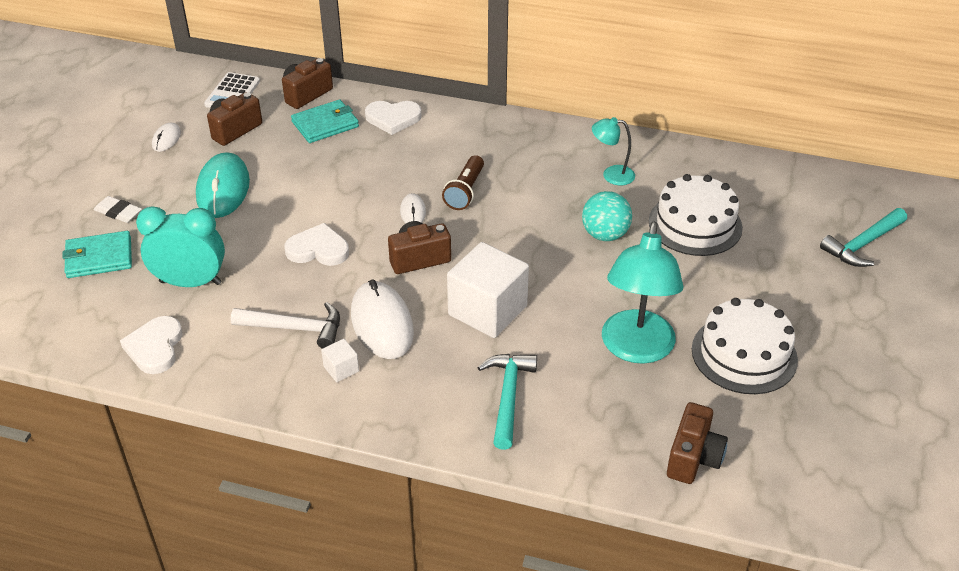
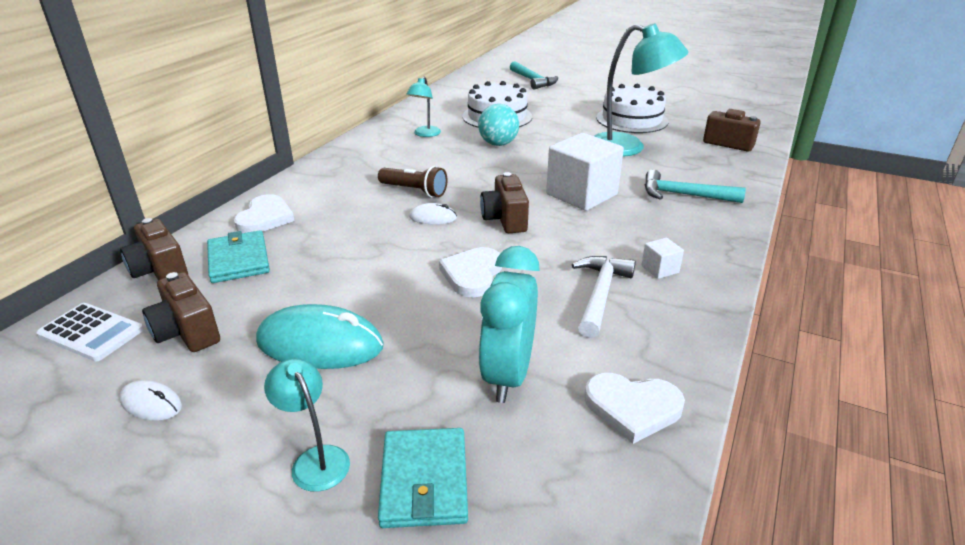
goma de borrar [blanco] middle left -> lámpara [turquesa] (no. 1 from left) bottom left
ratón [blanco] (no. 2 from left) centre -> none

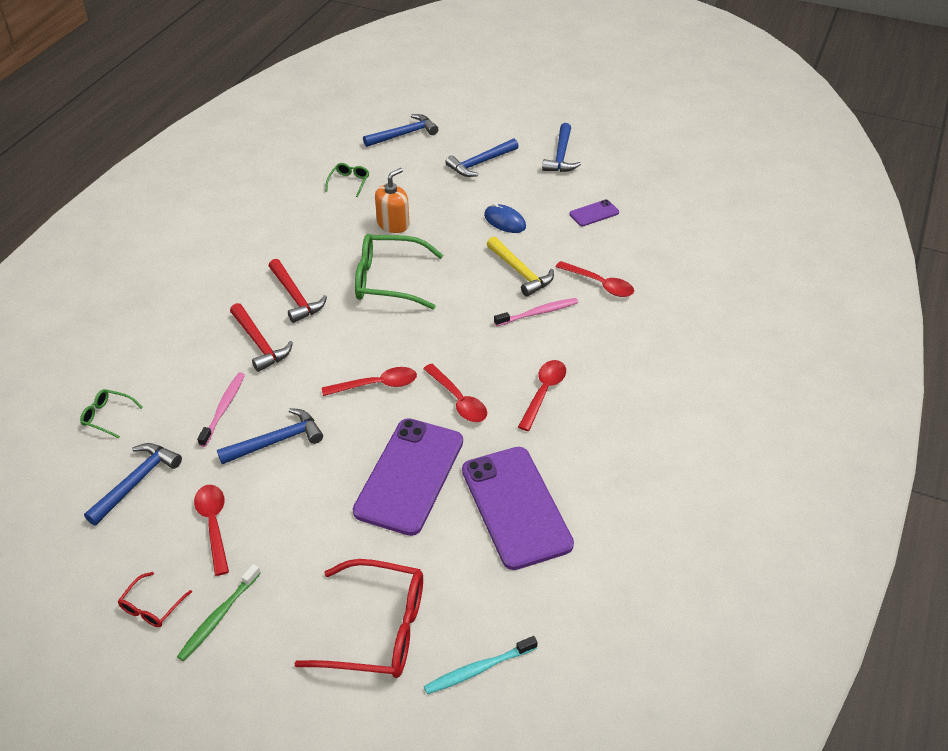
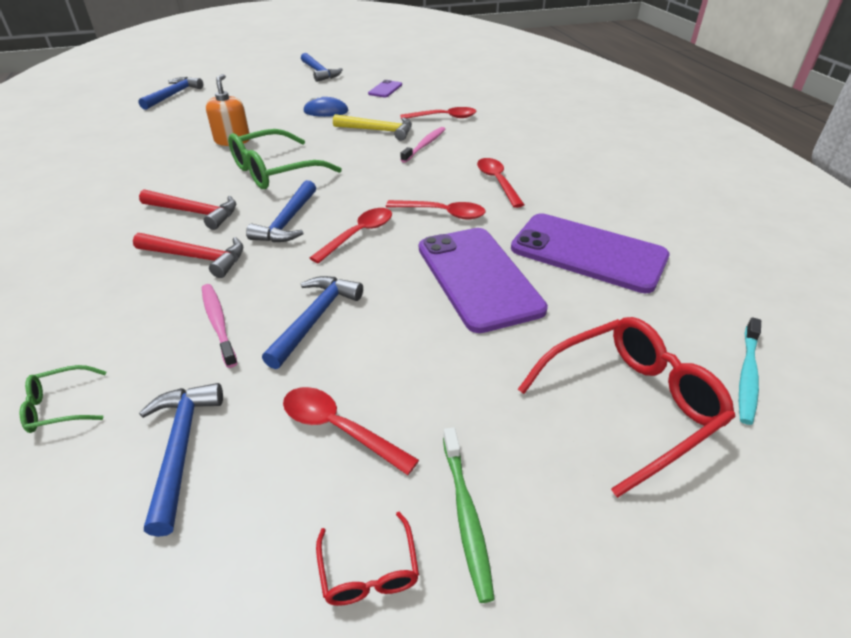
gafas [verde] (no. 2 from left) top centre -> none
martillo [azul] (no. 4 from left in the first image) top centre -> martillo [azul] (no. 3 from left) top left, shifted

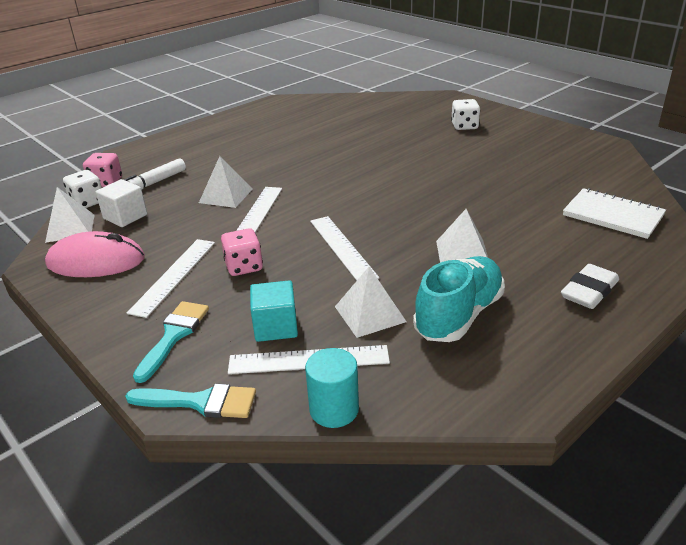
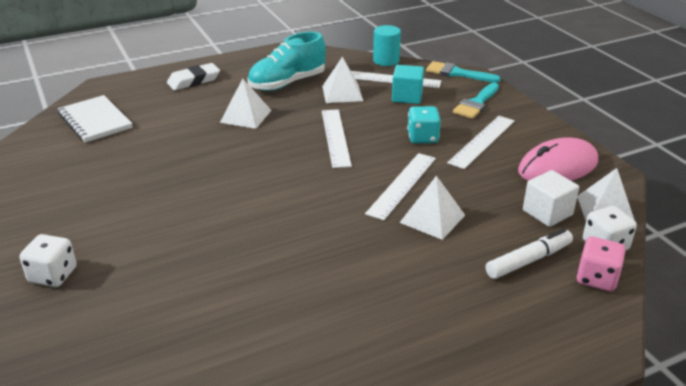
ratón [rosa] middle left -> ratón [rosa] middle right, 45 degrees counterclockwise
dado [rosa] (no. 2 from left) centre -> dado [turquesa] top centre

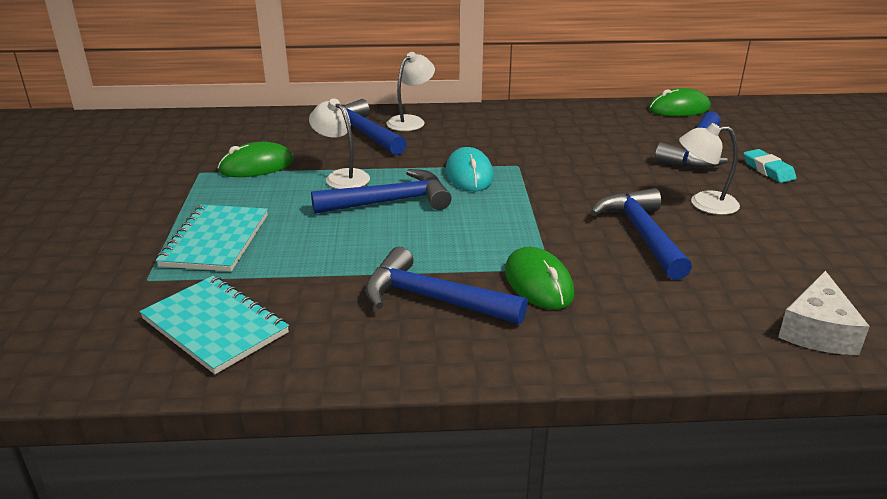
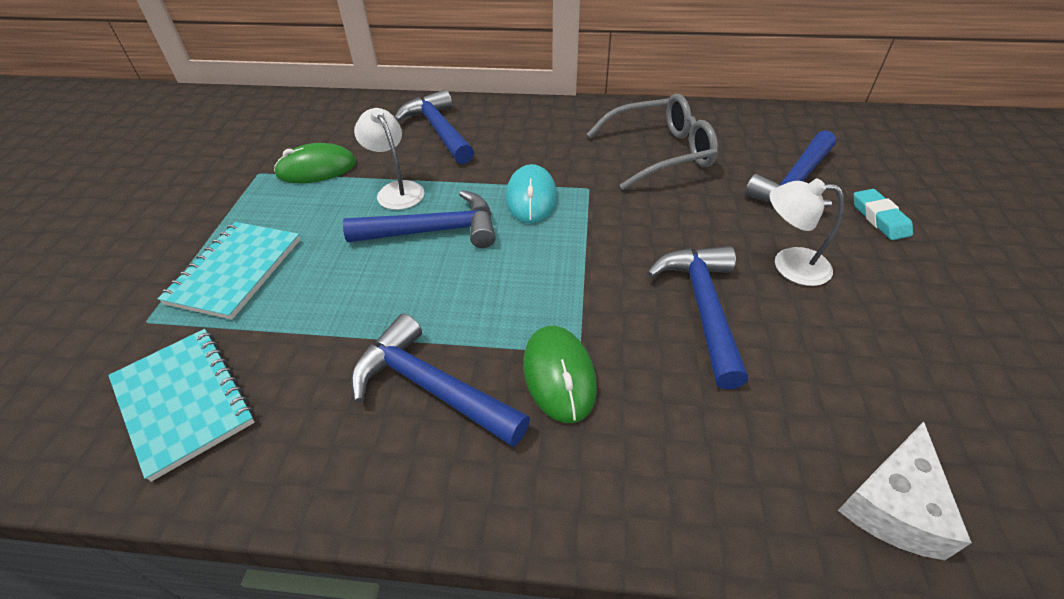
lámpara [blanco] (no. 2 from left) top centre -> none
ratón [verde] (no. 3 from left) top right -> none
none -> gafas [gris] top centre

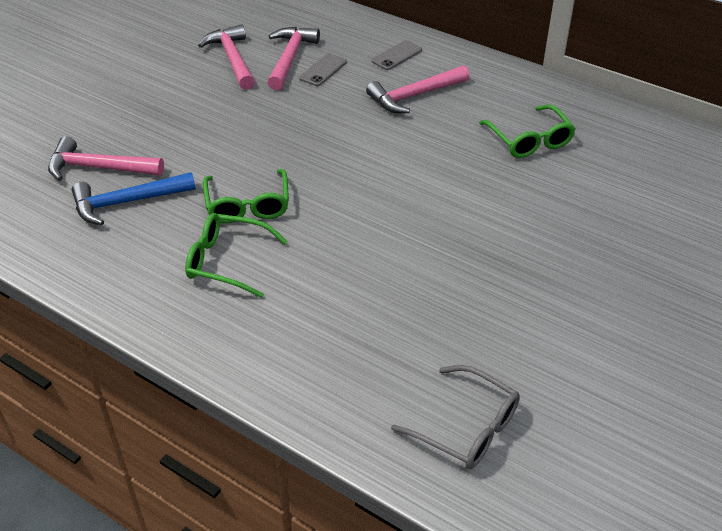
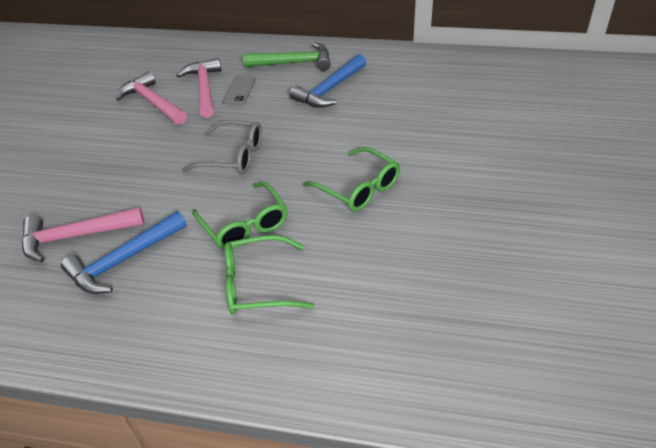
martillo [rosa] (no. 4 from left) top centre -> martillo [azul] (no. 2 from left) top centre
móvil [gris] (no. 2 from left) top centre -> martillo [verde] top centre
gafas [gris] bottom centre -> gafas [gris] top centre, shifted
gafas [verde] (no. 3 from left) top right -> gafas [verde] (no. 3 from left) centre, shifted

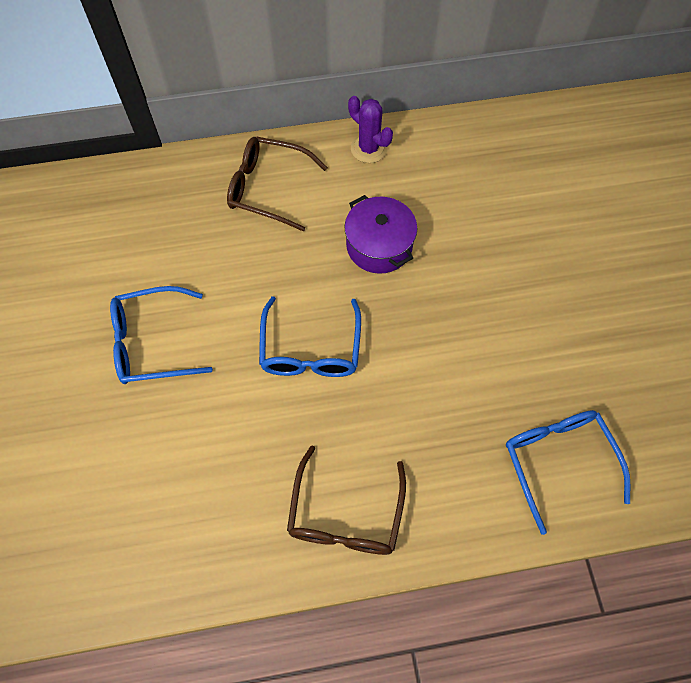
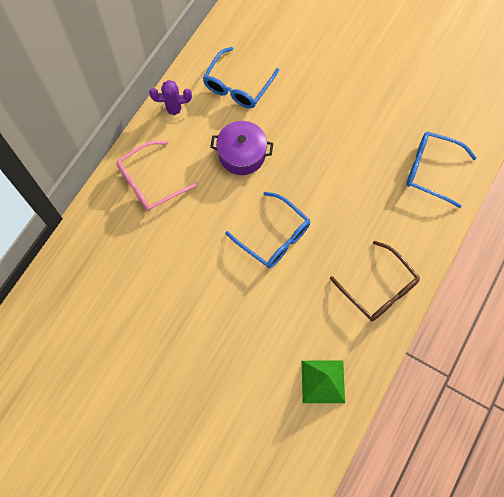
gafas [azul] (no. 1 from left) middle left -> gafas [azul] (no. 1 from left) top centre, shifted
gafas [marrón] (no. 1 from left) top centre -> gafas [rosa] middle left
none -> pirámide [verde] bottom centre

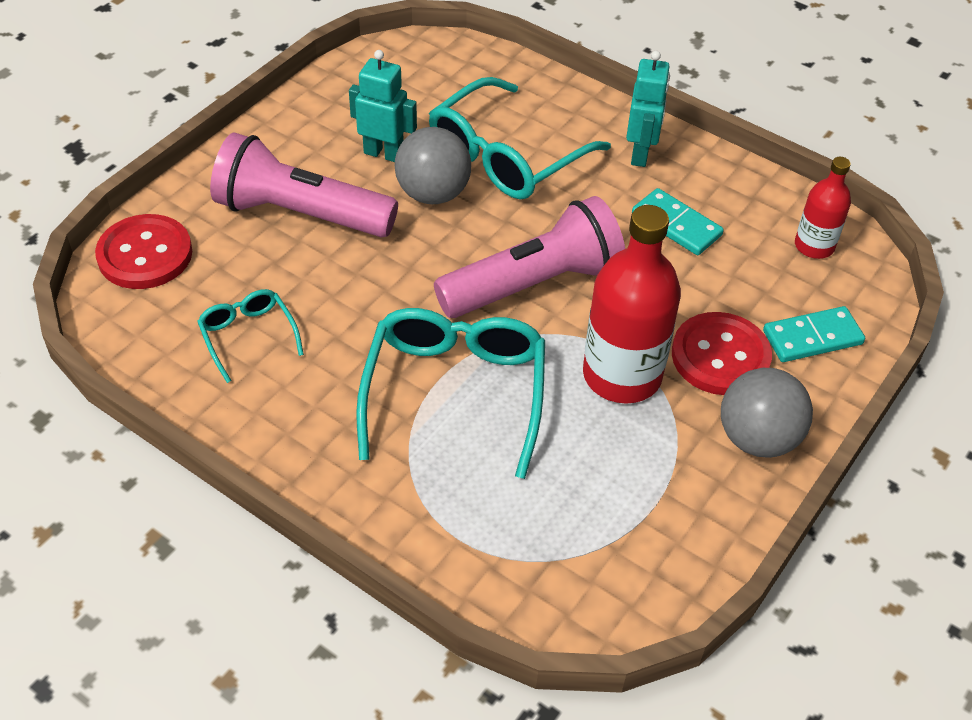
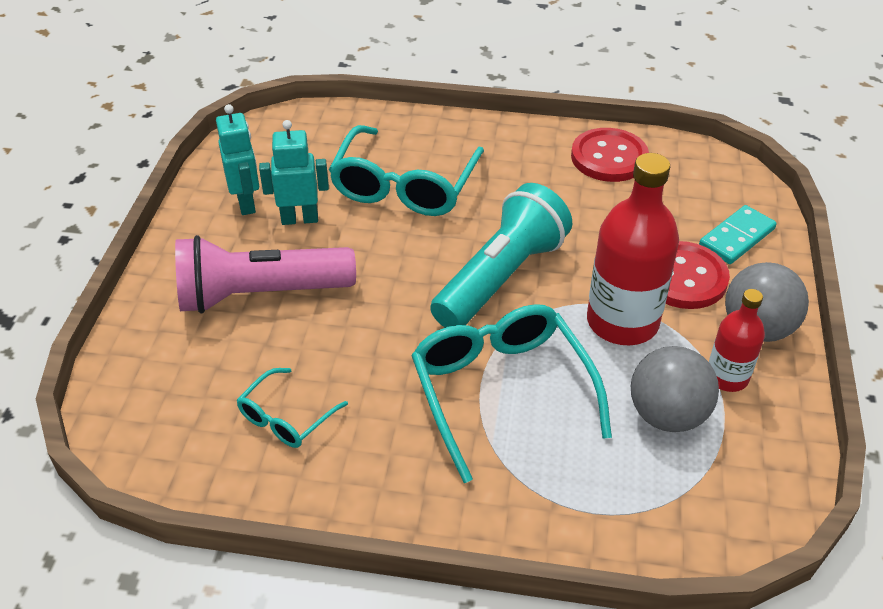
botón [rojo] (no. 1 from left) middle left -> botón [rojo] (no. 1 from left) top right, shifted
gafas [turquesa] (no. 1 from left) middle left -> gafas [turquesa] (no. 1 from left) bottom left, 90 degrees counterclockwise
pelota [gris] (no. 1 from left) top centre -> pelota [gris] (no. 1 from left) middle right, shifted
lámpara de mano [rosa] (no. 2 from left) centre -> lámpara de mano [turquesa] centre
robot [turquesa] (no. 2 from left in the first image) top right -> robot [turquesa] (no. 1 from left) top left, shifted
ficha de dominó [turquesa] (no. 1 from left) top right -> none
botella [rojo] (no. 2 from left) top right -> botella [rojo] (no. 2 from left) middle right, shifted

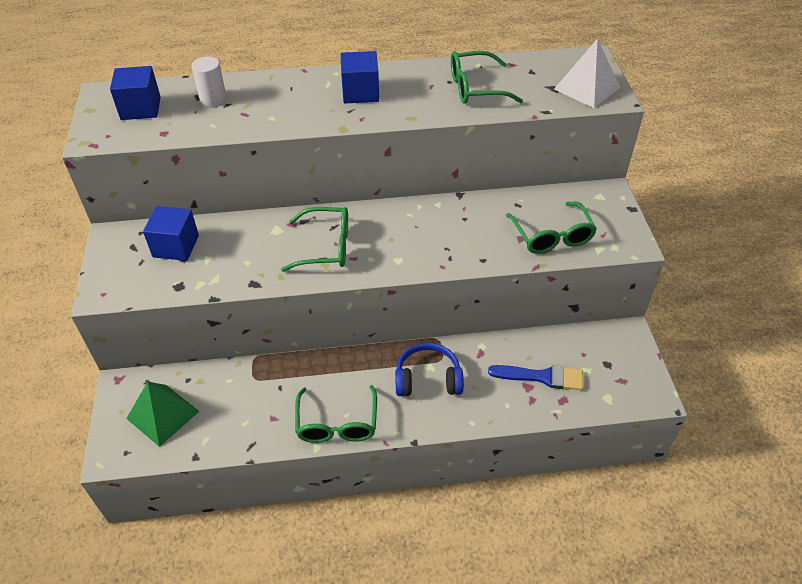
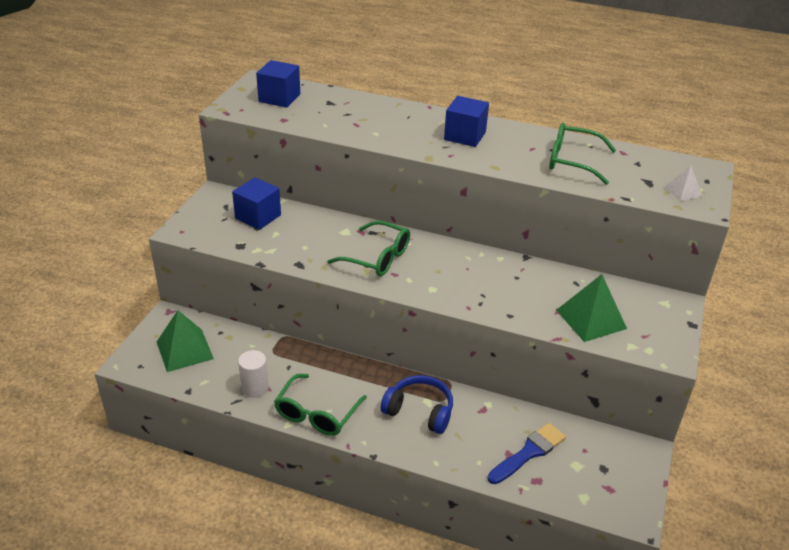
cilindro [blanco] top left -> cilindro [blanco] bottom left, shifted
pincel [azul] middle right -> pincel [azul] bottom right, 75 degrees counterclockwise
gafas [verde] (no. 4 from left) middle right -> pirámide [verde] (no. 2 from left) middle right
pirámide [blanco] top right, x0.55

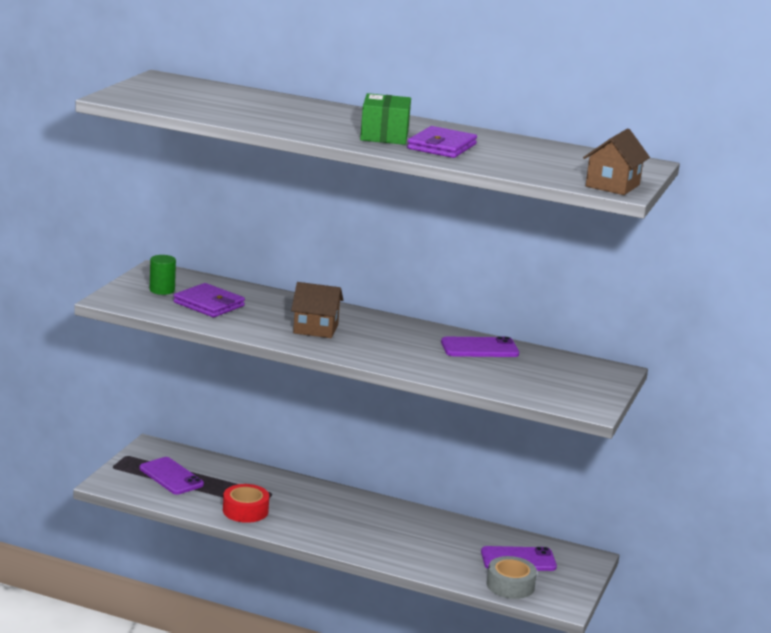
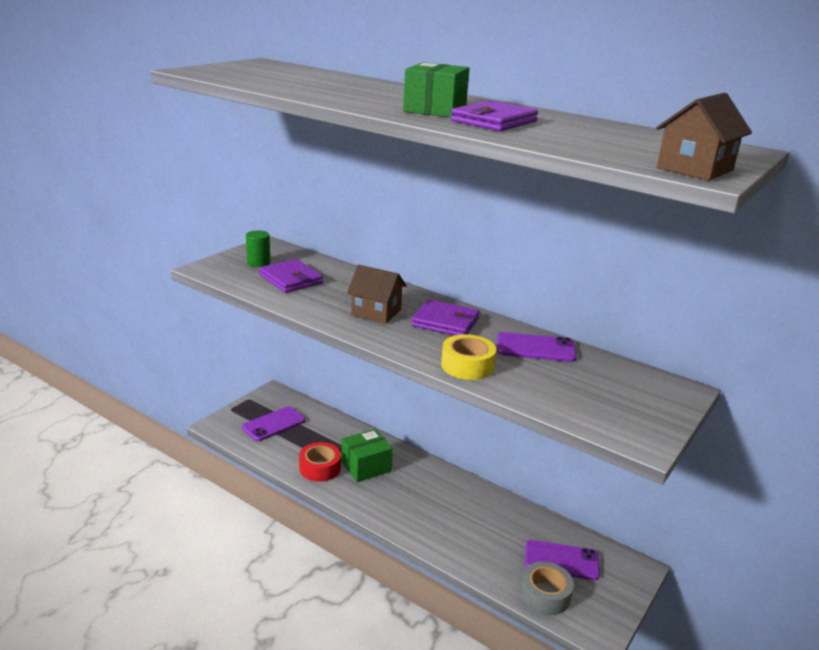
móvil [morado] (no. 1 from left) bottom left -> móvil [morado] (no. 1 from left) centre, 75 degrees clockwise
none -> caja [verde] (no. 1 from left) bottom centre
none -> cartera [morado] (no. 2 from left) centre
none -> cinta adhesiva [amarillo] centre

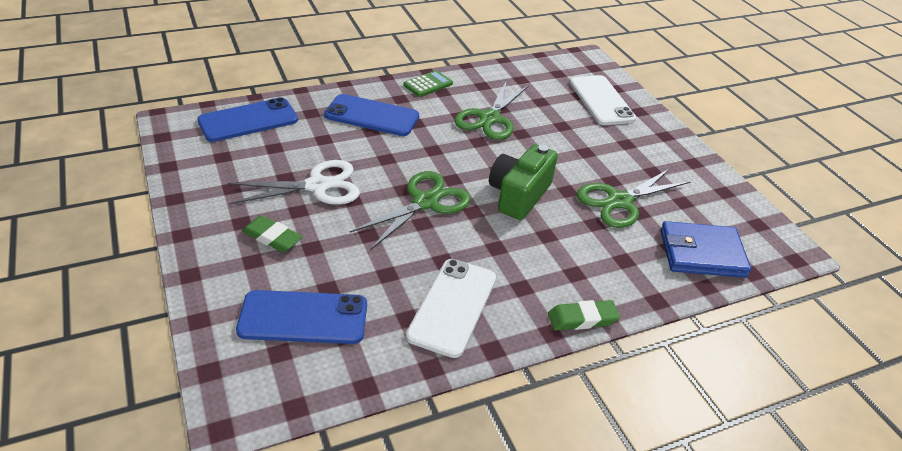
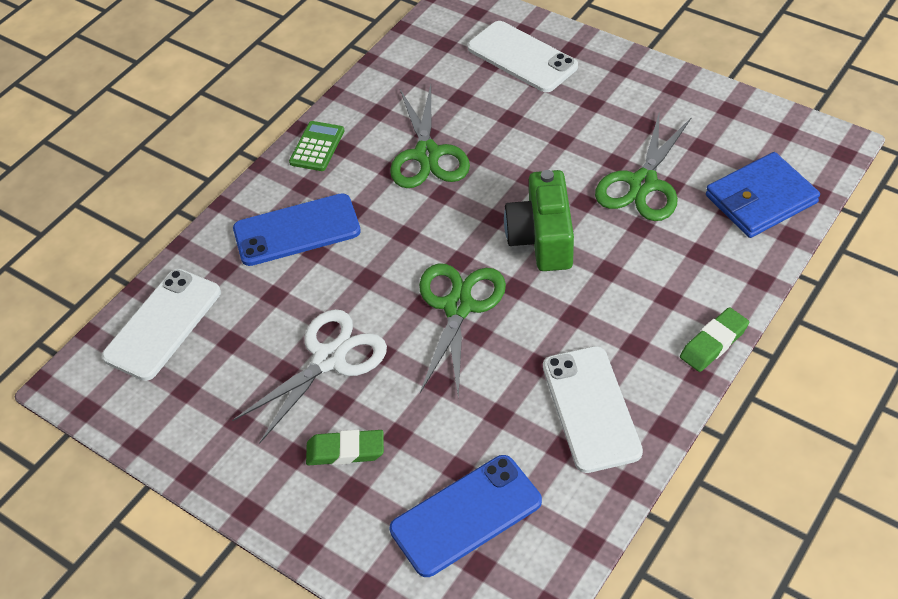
móvil [azul] (no. 1 from left) top left -> móvil [blanco] (no. 1 from left) middle left

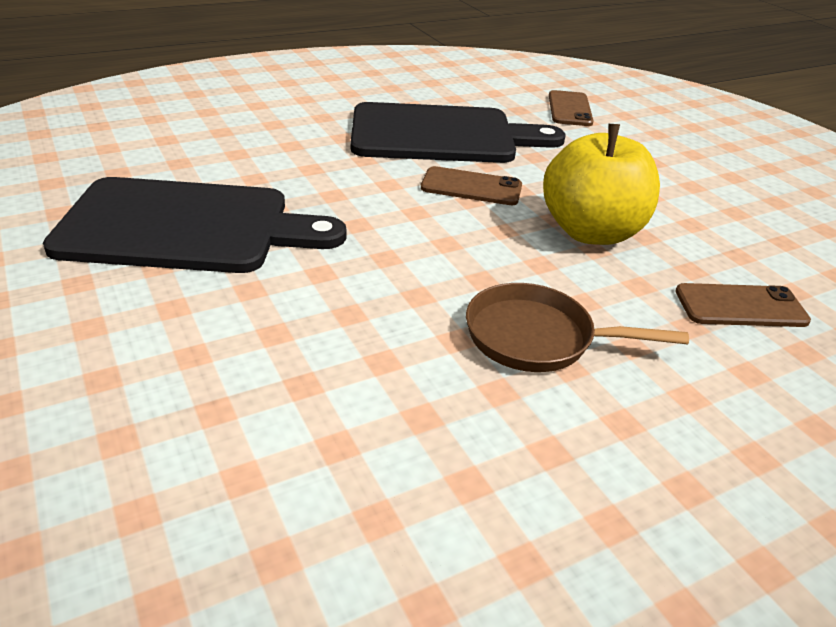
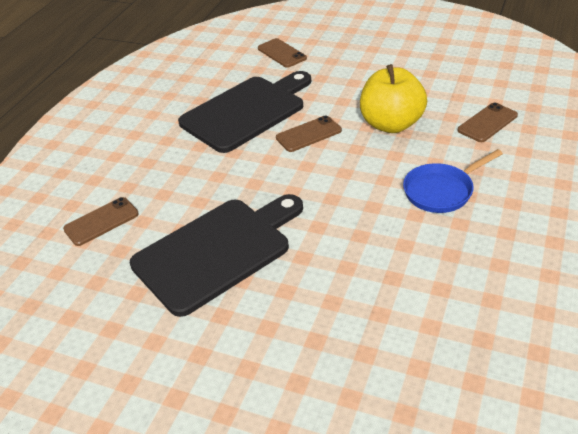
sartén [marrón] middle right -> sartén [azul] middle right
none -> móvil [marrón] (no. 1 from left) middle left

